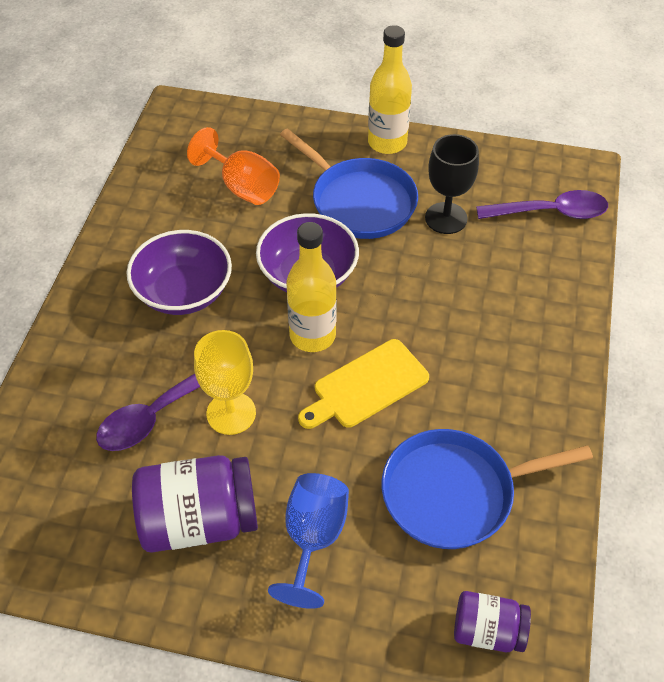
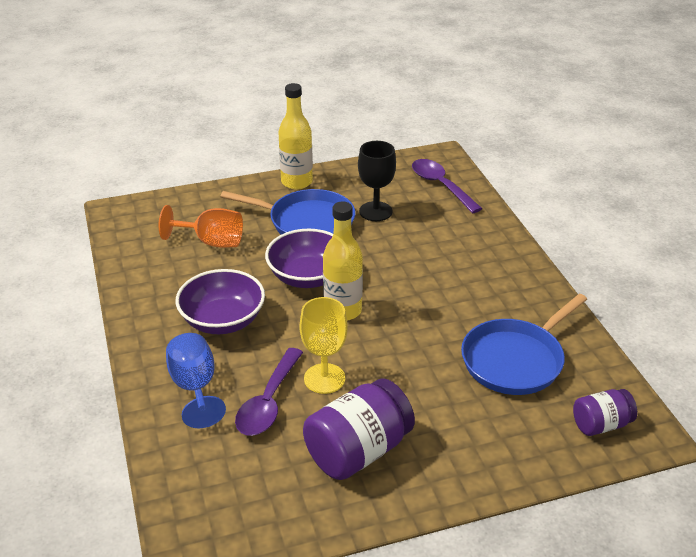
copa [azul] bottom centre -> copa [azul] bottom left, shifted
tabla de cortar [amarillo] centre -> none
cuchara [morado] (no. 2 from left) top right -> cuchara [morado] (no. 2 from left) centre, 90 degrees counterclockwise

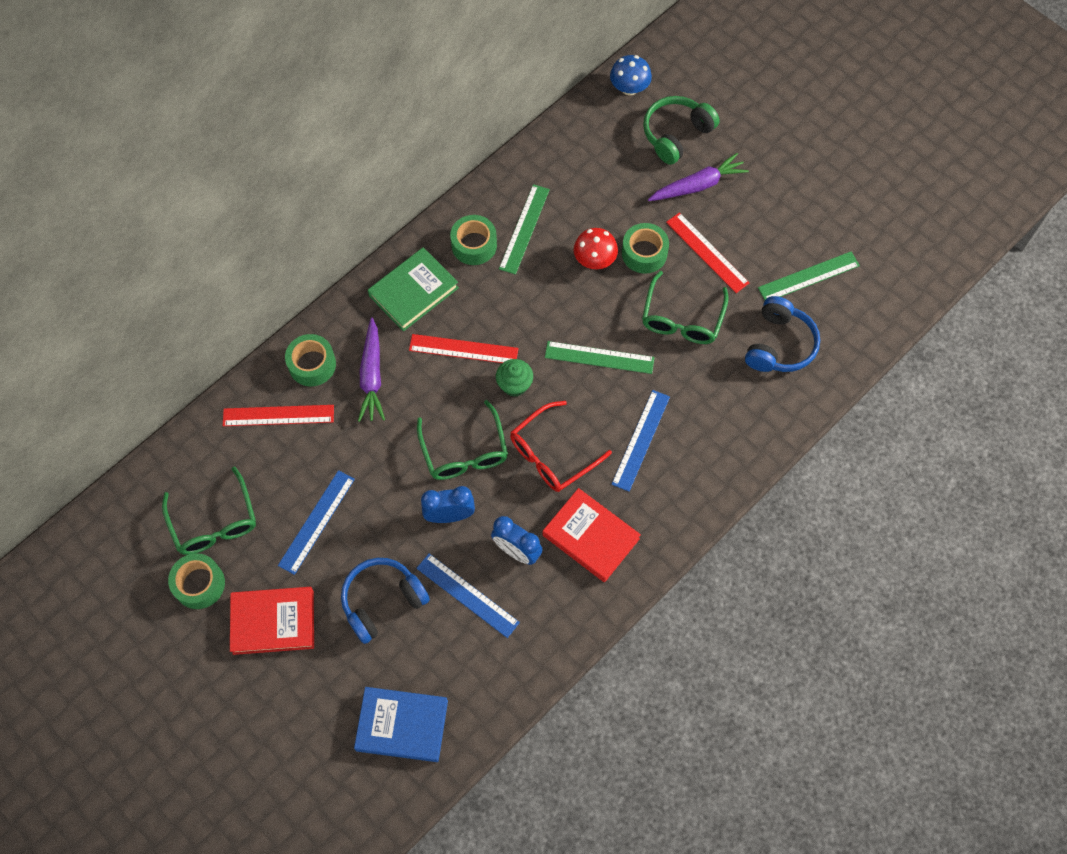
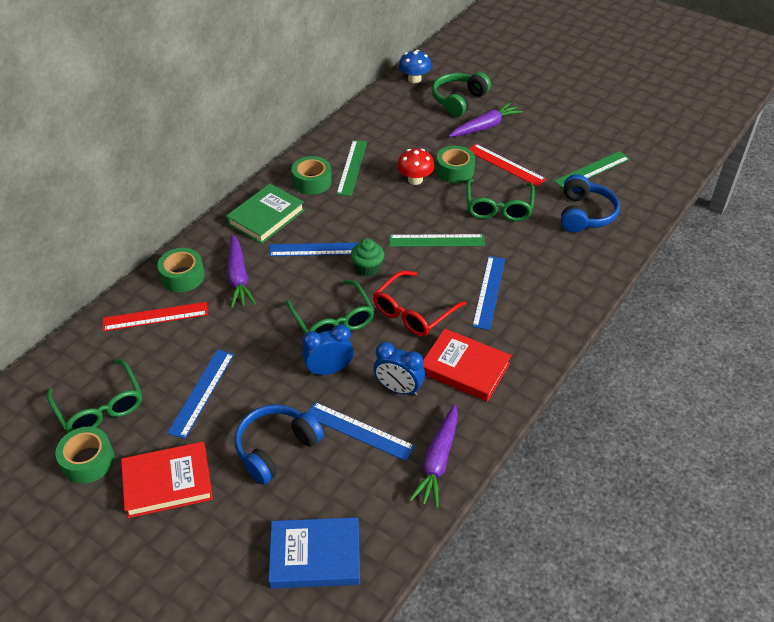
regla [rojo] (no. 2 from left) centre -> regla [azul] (no. 2 from left) centre
none -> zanahoria [morado] (no. 2 from left) bottom centre

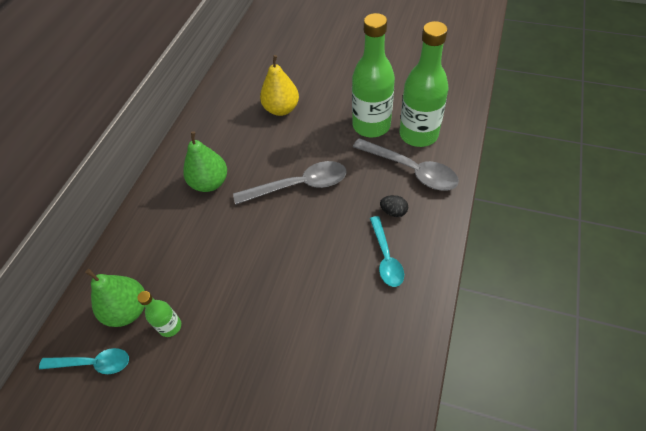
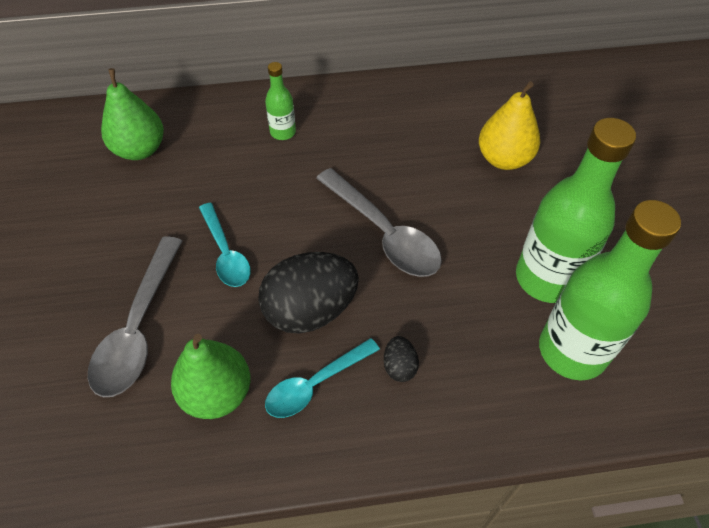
cuchara [turquesa] (no. 1 from left) bottom left -> cuchara [turquesa] (no. 1 from left) middle left, shifted
botella [verde] (no. 1 from left) bottom left -> botella [verde] (no. 1 from left) top centre, shifted
pera [verde] (no. 2 from left) middle left -> pera [verde] (no. 2 from left) bottom left, shifted
cuchara [gris] (no. 2 from left in the first image) centre -> cuchara [gris] (no. 1 from left) middle left, shifted
none -> huevo [negro] (no. 1 from left) centre

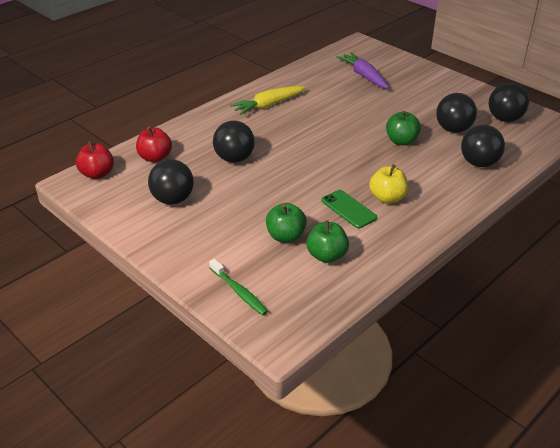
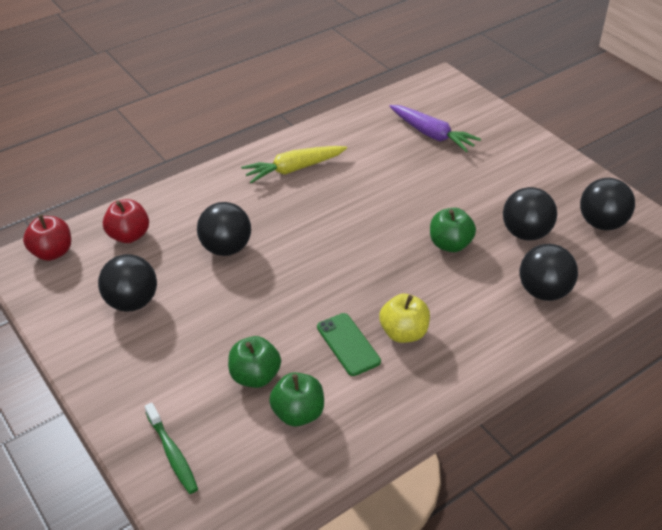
zanahoria [morado] top centre, 150 degrees clockwise

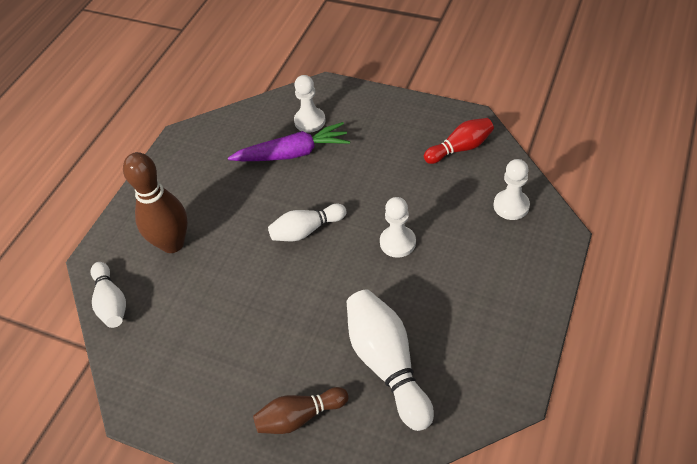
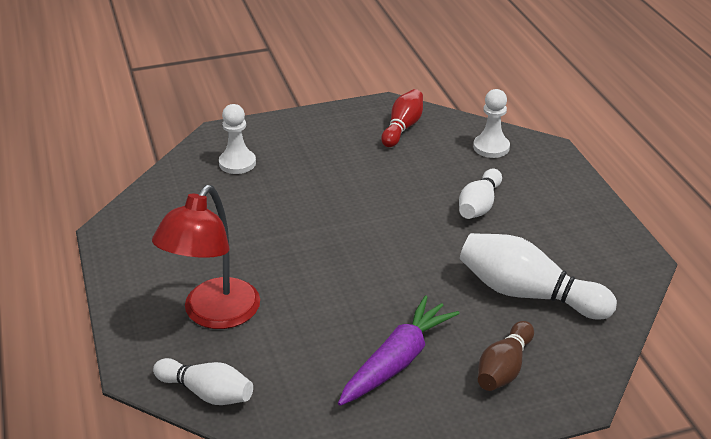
bolo [marrón] (no. 1 from left) middle left -> lámpara [rojo] middle left
zanahoria [morado] top centre -> zanahoria [morado] bottom centre, shifted
bolo [blanco] (no. 2 from left) centre -> bolo [blanco] (no. 2 from left) middle right, shifted
peón [blanco] (no. 2 from left) centre -> none

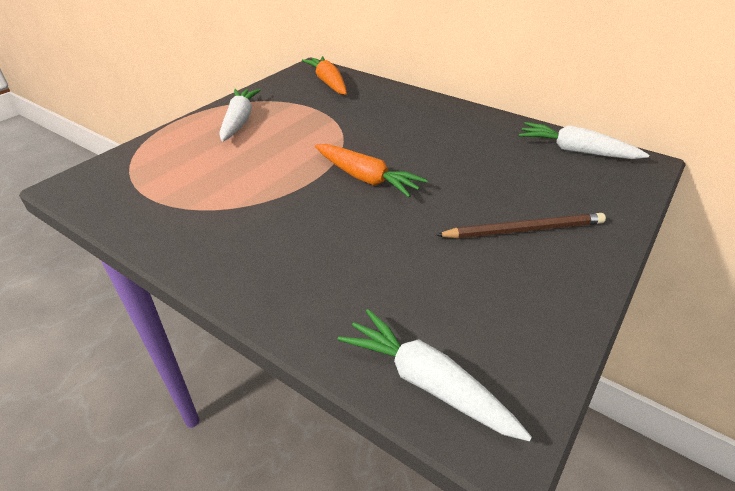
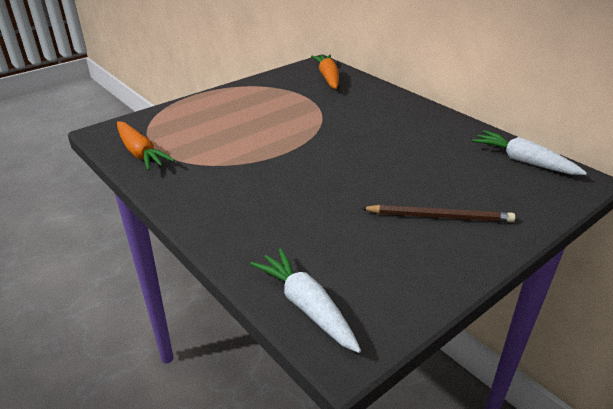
zanahoria [blanco] (no. 1 from left) top left -> none
zanahoria [naranja] (no. 2 from left in the first image) centre -> zanahoria [naranja] (no. 1 from left) middle left, shifted

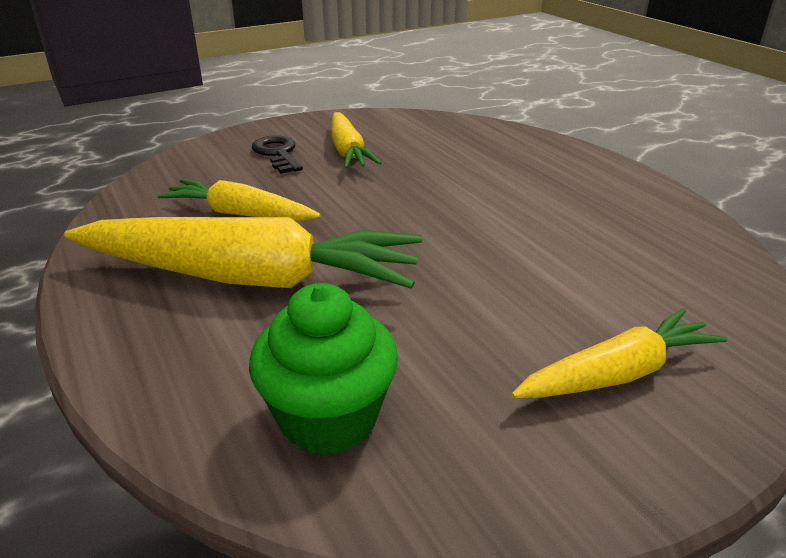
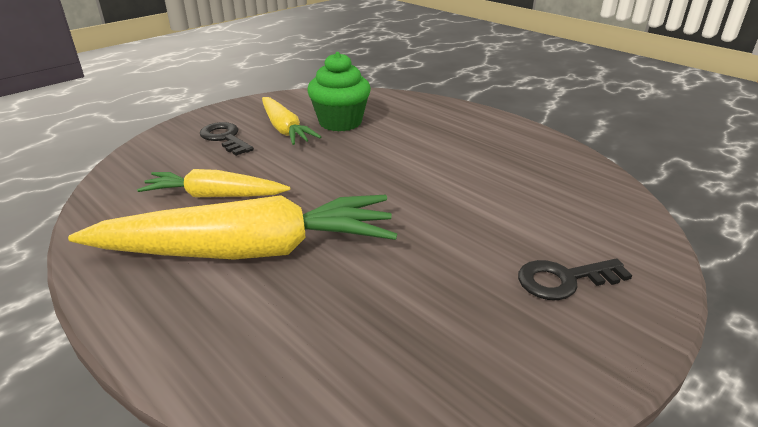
magdalena [verde] centre -> magdalena [verde] top centre, shifted
zanahoria [amarillo] (no. 4 from left) middle right -> llave [negro] (no. 2 from left) middle right

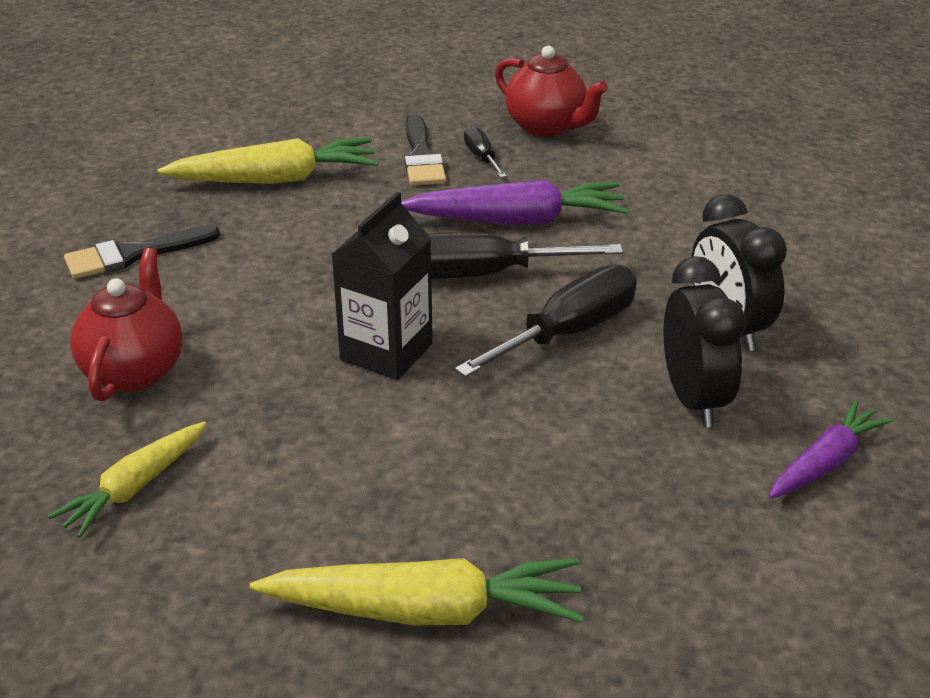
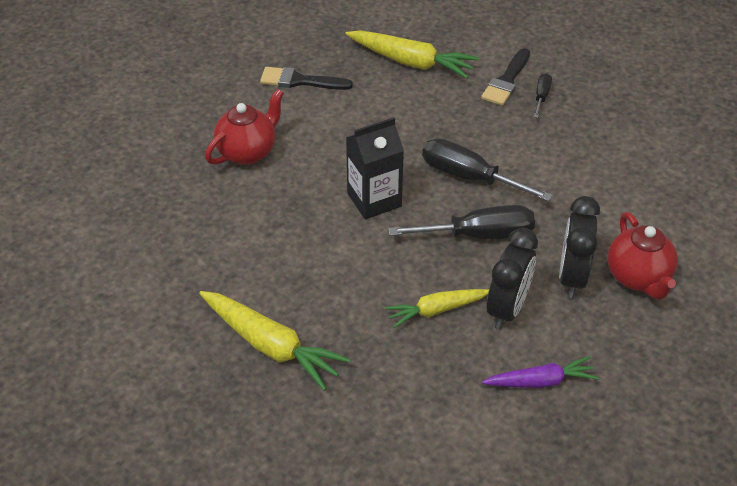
zanahoria [amarillo] (no. 1 from left in the first image) bottom left -> zanahoria [amarillo] (no. 3 from left) centre, shifted
zanahoria [morado] (no. 1 from left) top centre -> none
tetera [rojo] (no. 2 from left) top centre -> tetera [rojo] (no. 2 from left) middle right, shifted

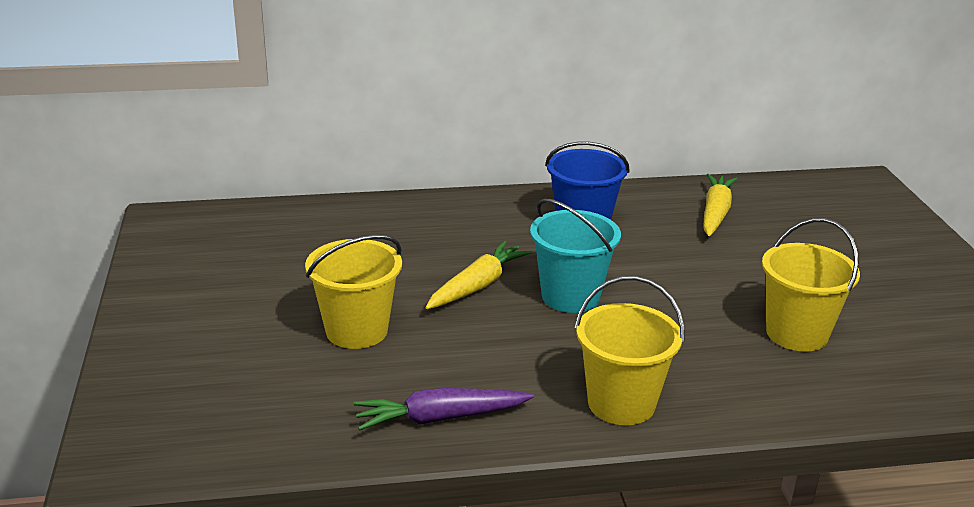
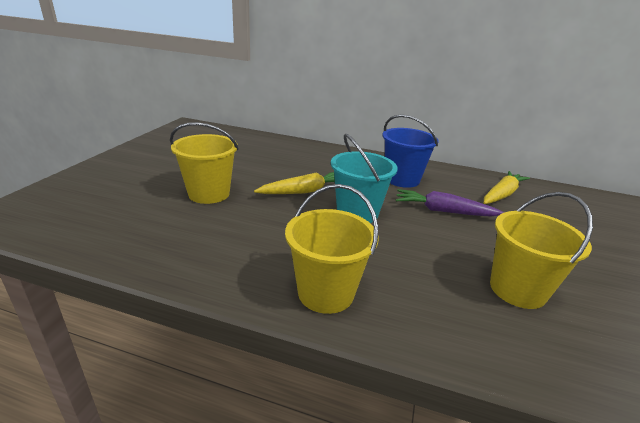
zanahoria [morado] bottom centre -> zanahoria [morado] middle right, shifted

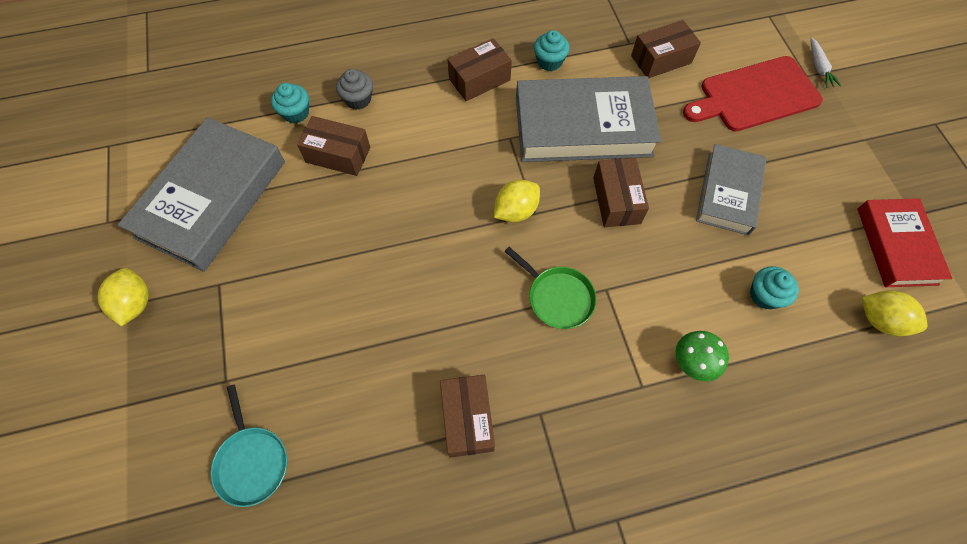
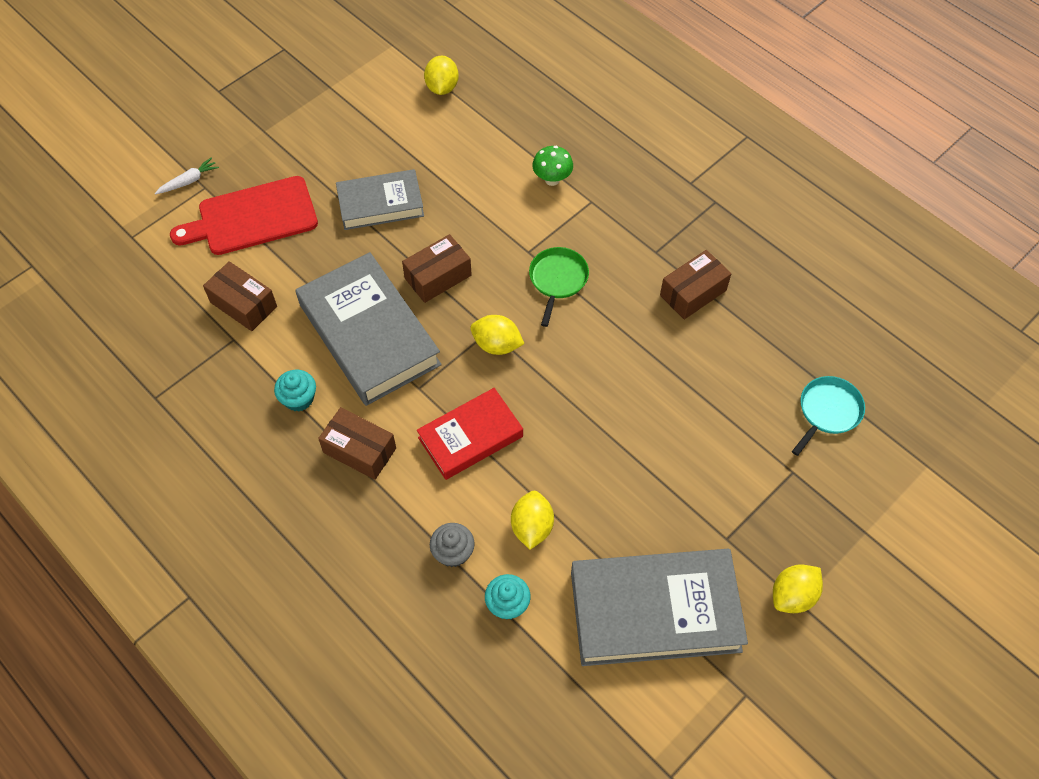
caja [marrón] (no. 1 from left) top centre -> limón [amarillo] (no. 3 from left) bottom centre
tabla de cortar [rojo] top right -> tabla de cortar [rojo] top left, 120 degrees clockwise
magdalena [turquesa] (no. 3 from left) middle right -> none
libro [rojo] middle right -> libro [rojo] centre, shifted

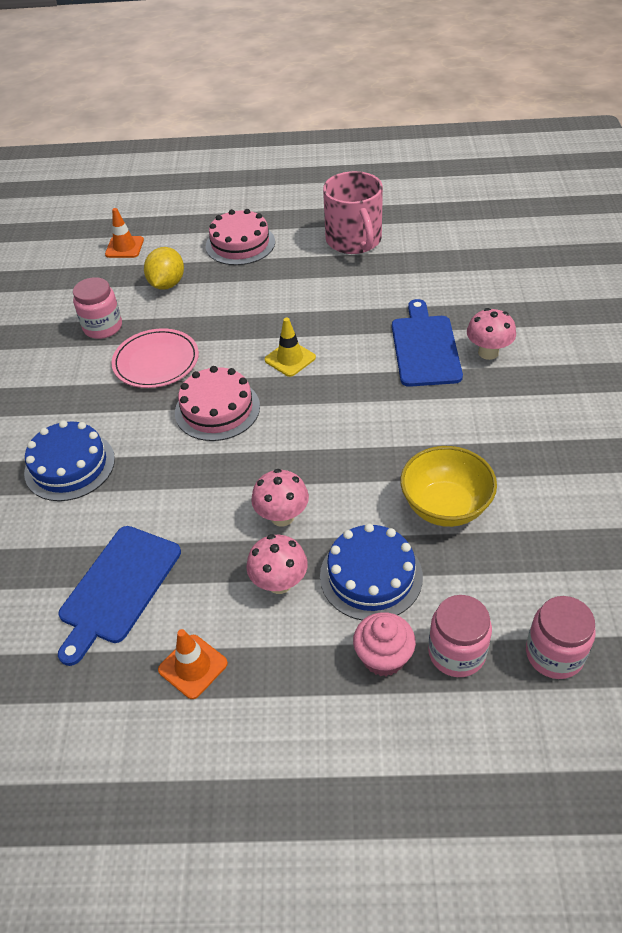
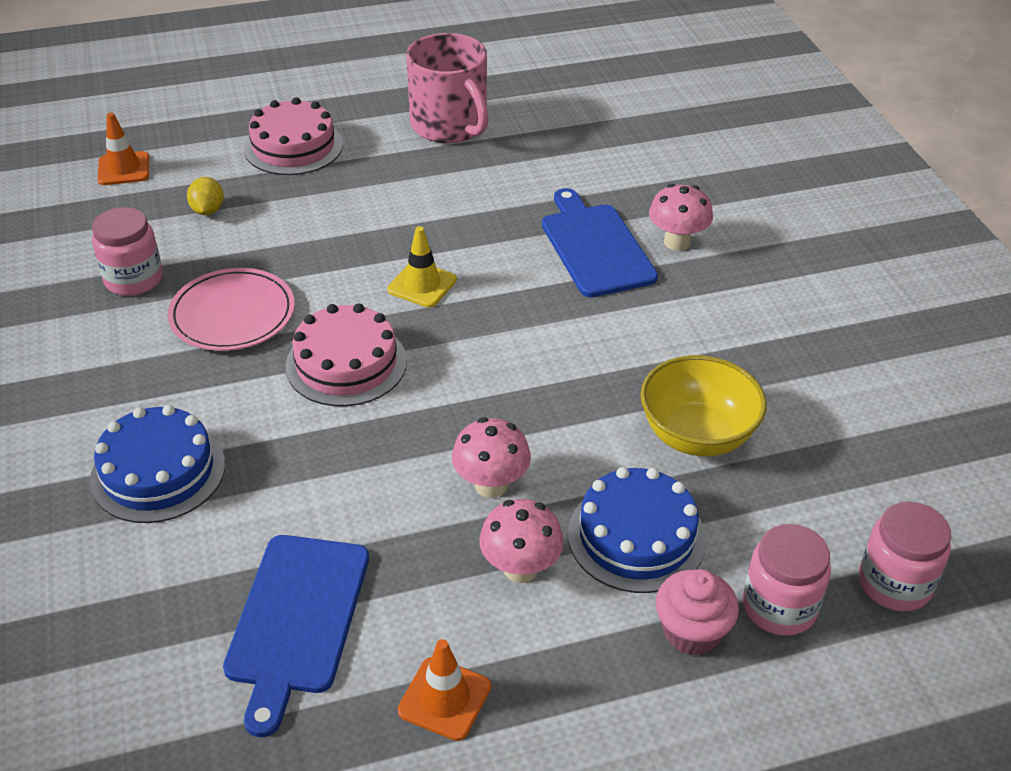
limón [amarillo] top left, x0.64

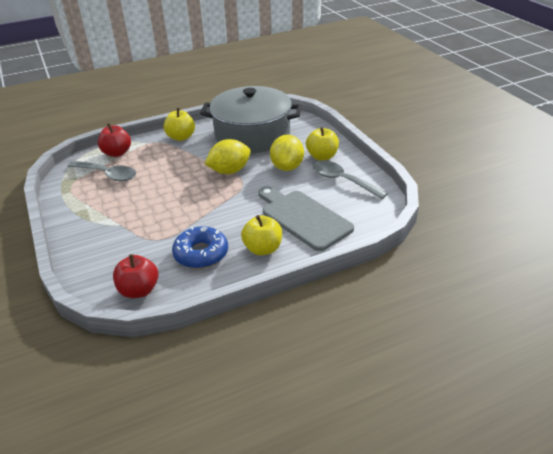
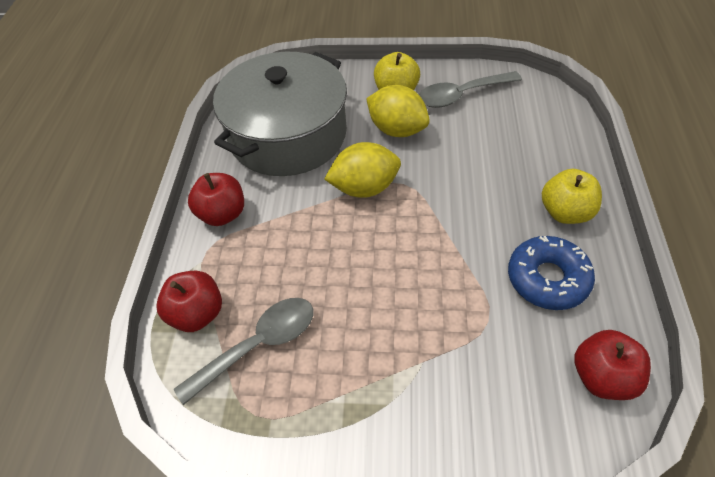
manzana [amarillo] (no. 1 from left) top left -> manzana [rojo] (no. 2 from left) middle left
limón [amarillo] (no. 1 from left) centre, 75 degrees clockwise
tabla de cortar [gris] centre -> none

